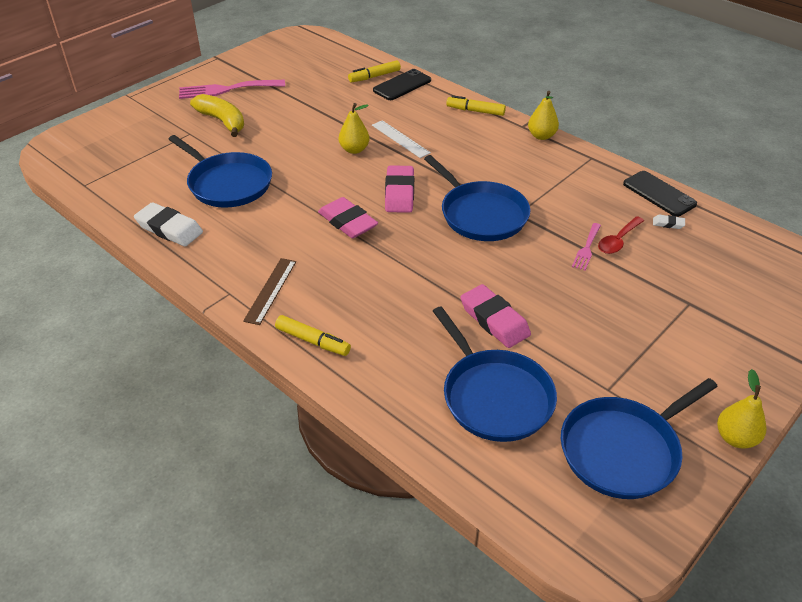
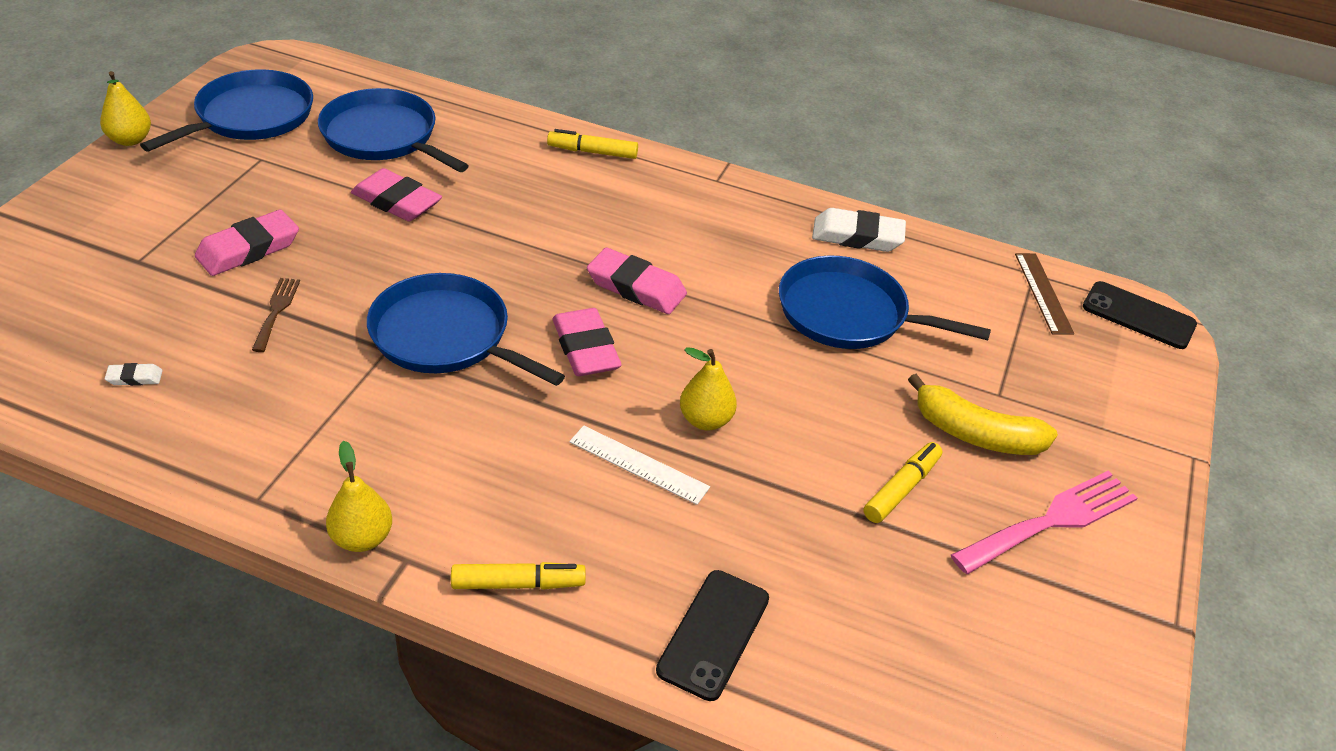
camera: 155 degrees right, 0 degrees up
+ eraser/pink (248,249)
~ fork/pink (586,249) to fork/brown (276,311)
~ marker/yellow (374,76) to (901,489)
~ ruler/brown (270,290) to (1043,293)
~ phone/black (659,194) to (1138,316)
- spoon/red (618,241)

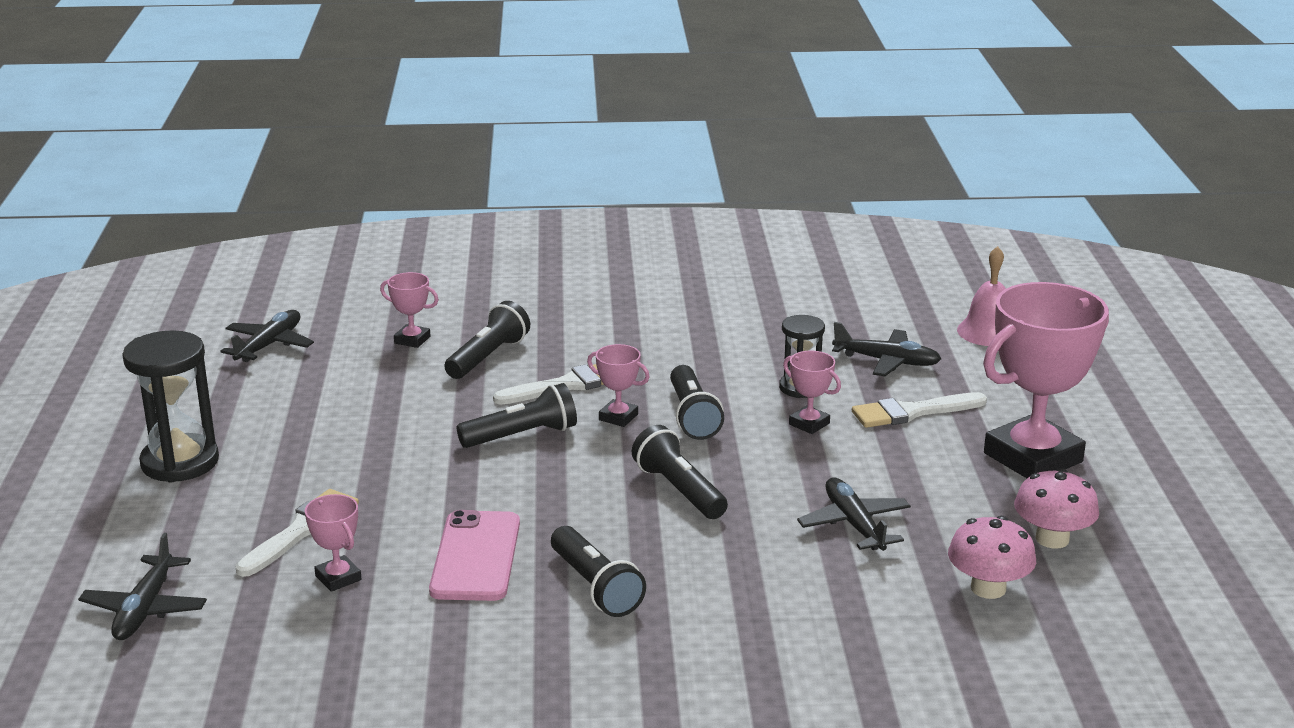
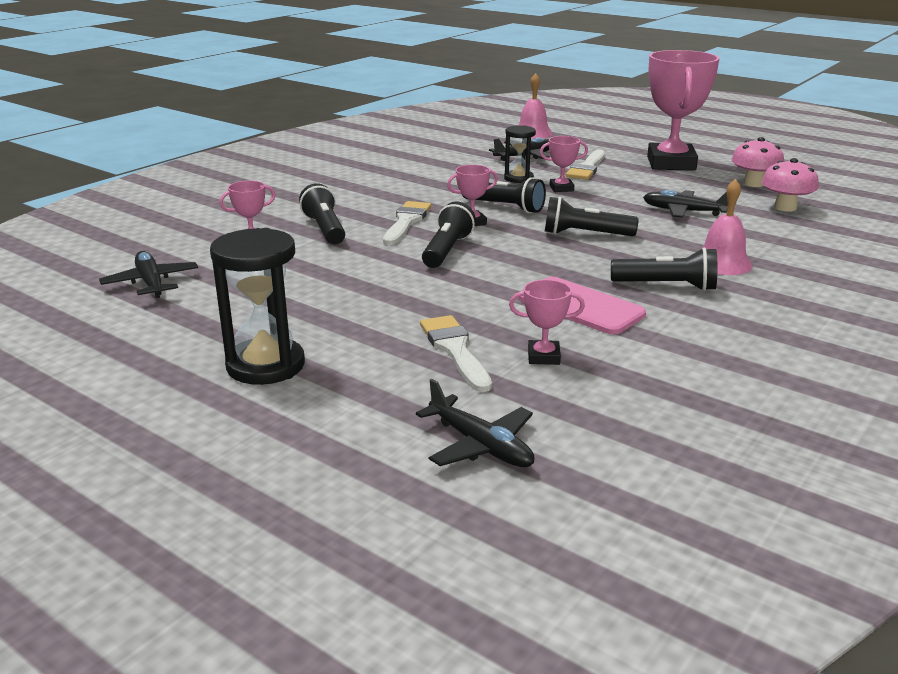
camera: 50 degrees left, 0 degrees up
+ bell/pink (722,263)

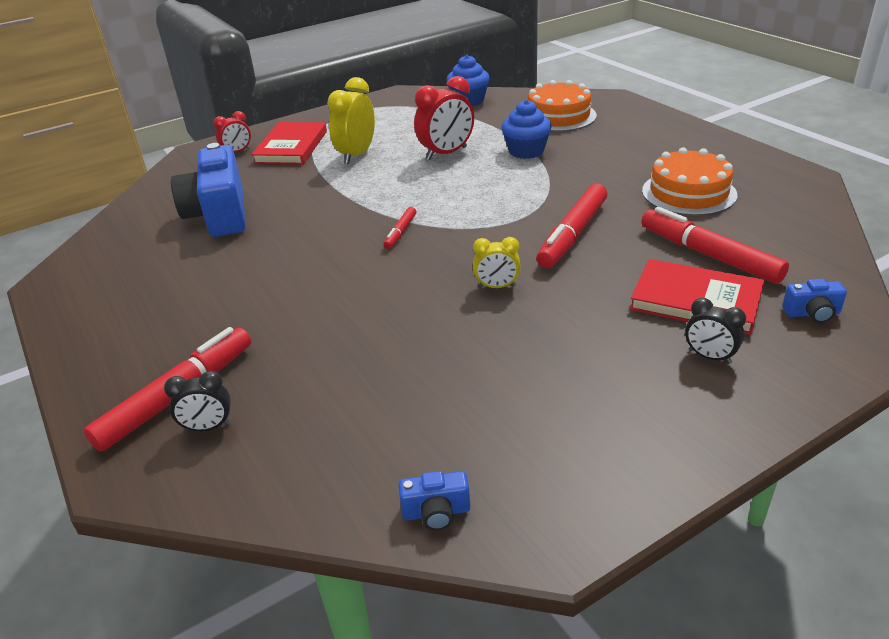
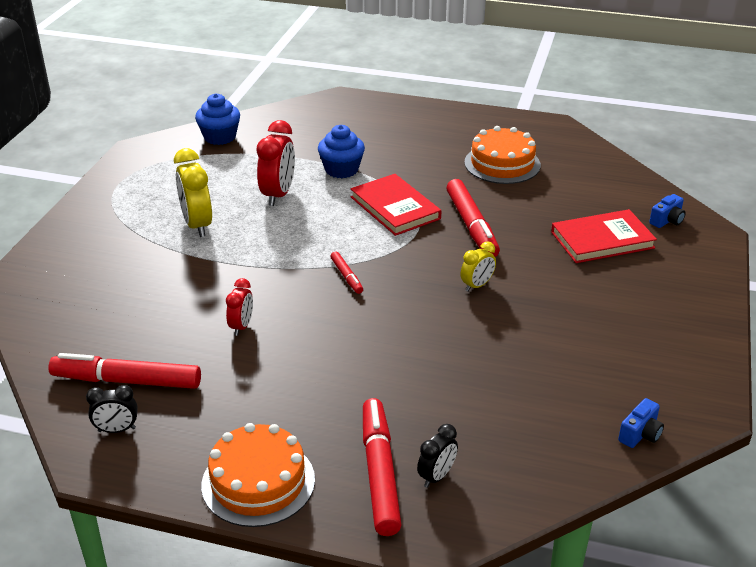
camera: 45 degrees left, 0 degrees up
~ marker/red (709,255) to (127,381)
~ clock/black (709,357) to (117,430)
~ cake/orange (558,116) to (258,482)
~ clock/red (237,152) to (241,326)
~ book/red (291,147) to (395,208)
- camera/blue (219,215)

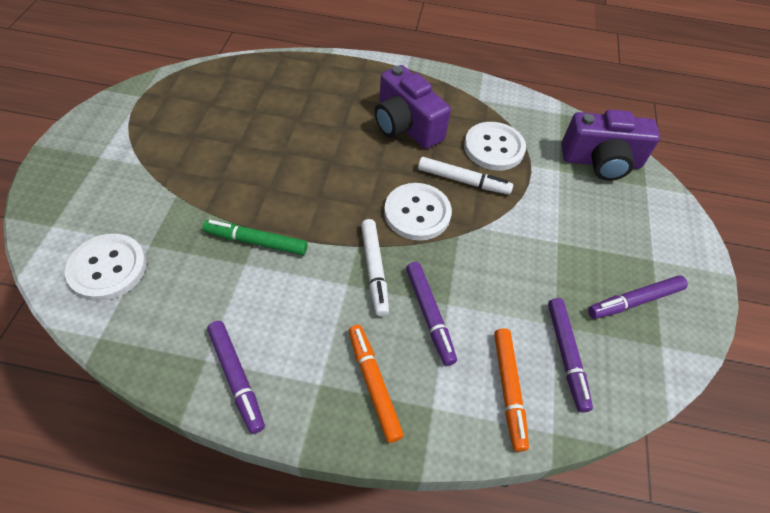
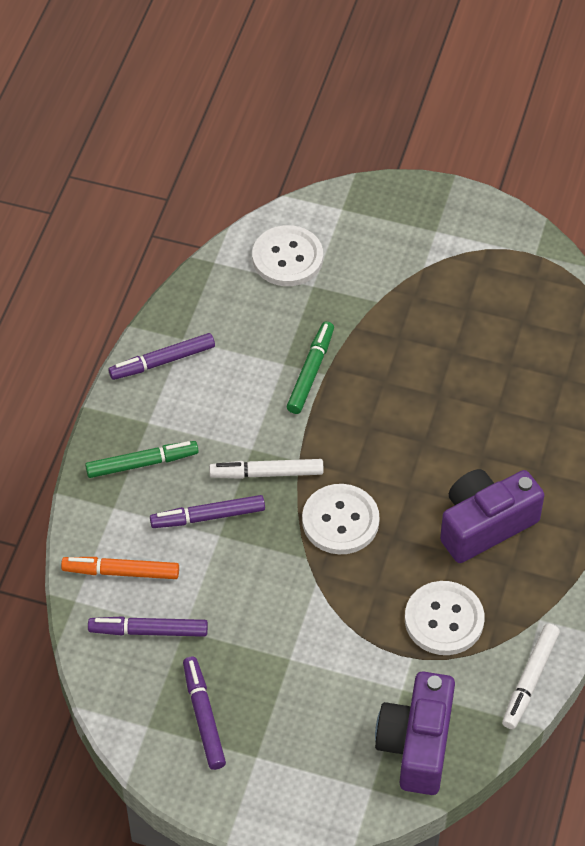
camera: 100 degrees right, 0 degrees up
~ marker/orange (374,384) to marker/green (142,463)
~ marker/white (463,181) to (529,680)

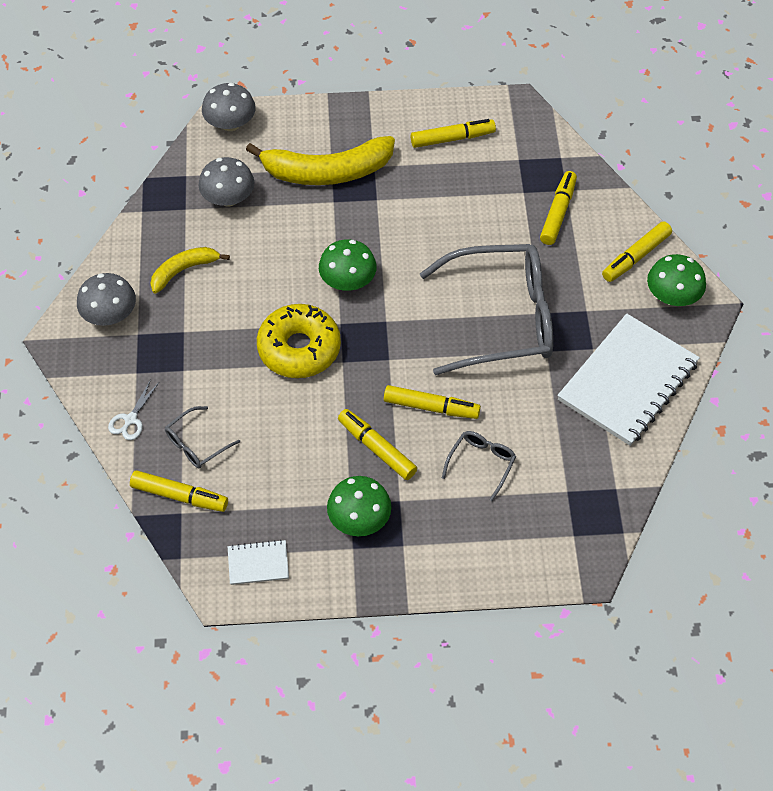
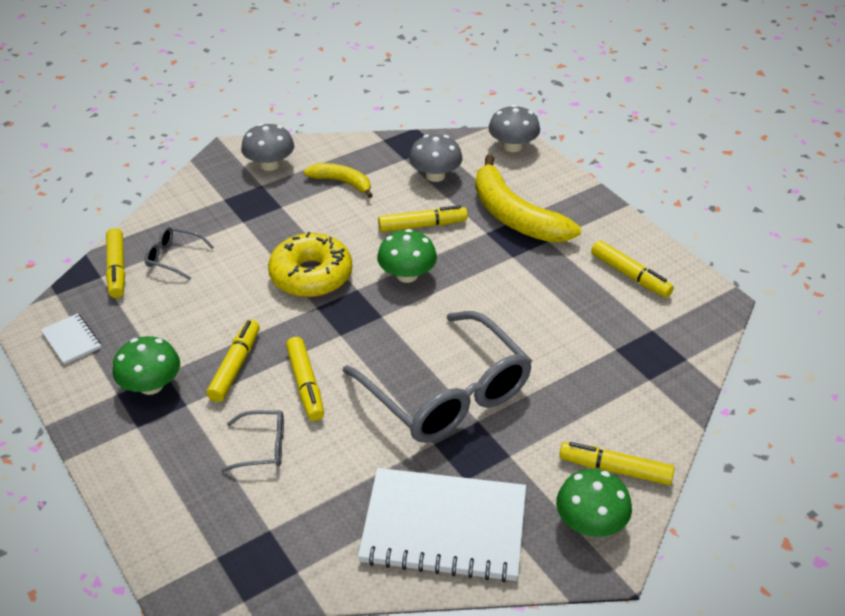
camera: 60 degrees right, 15 degrees down
~ marker/yellow (558,213) to (422,225)
- scissors/white (131,419)

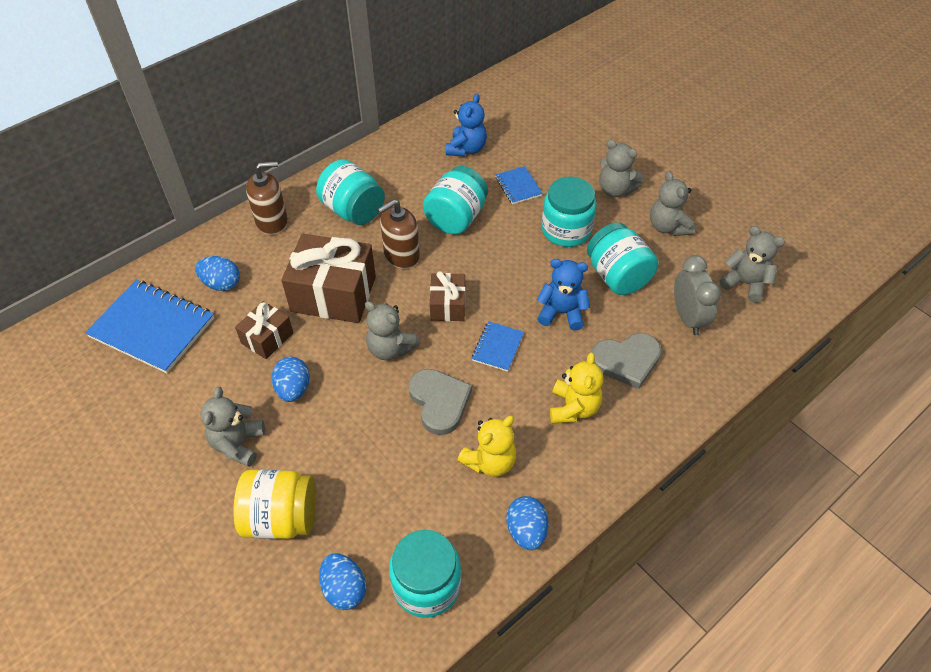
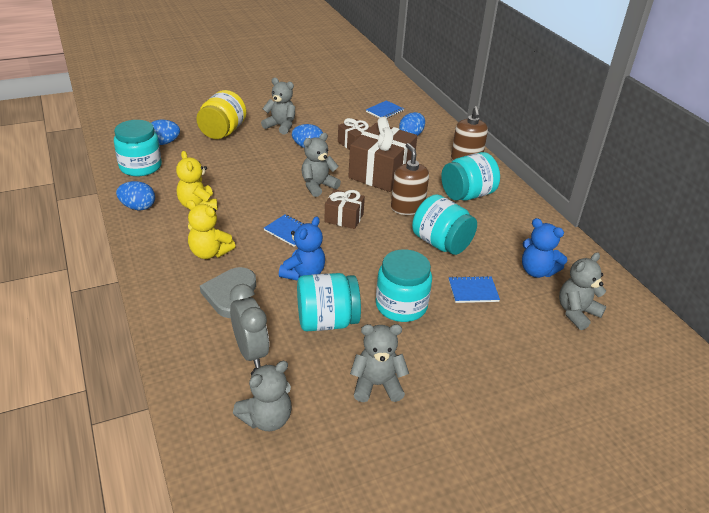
camera: 105 degrees right, 15 degrees down
~ clock/grey (687,318) = (251,352) 120 degrees counterclockwise
~ notebook/blue (153,327) = (384,111) x0.49
~ teddy bear/grey (615,189) to (576,313)
- heart/grey (439,402)

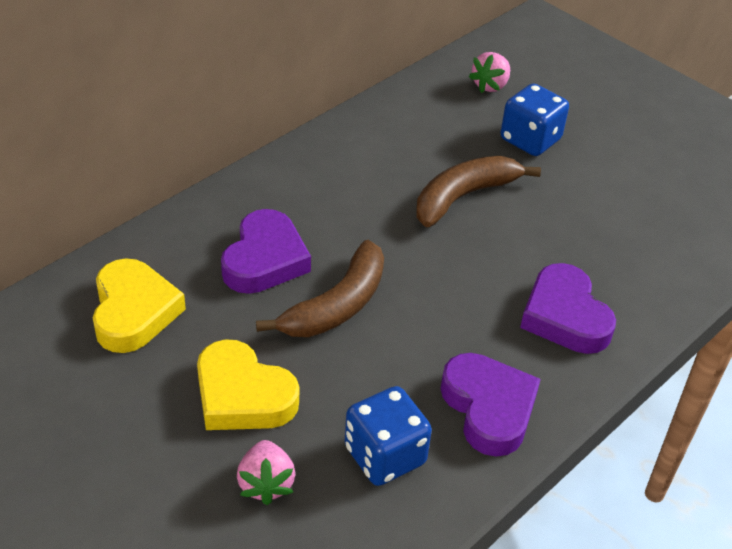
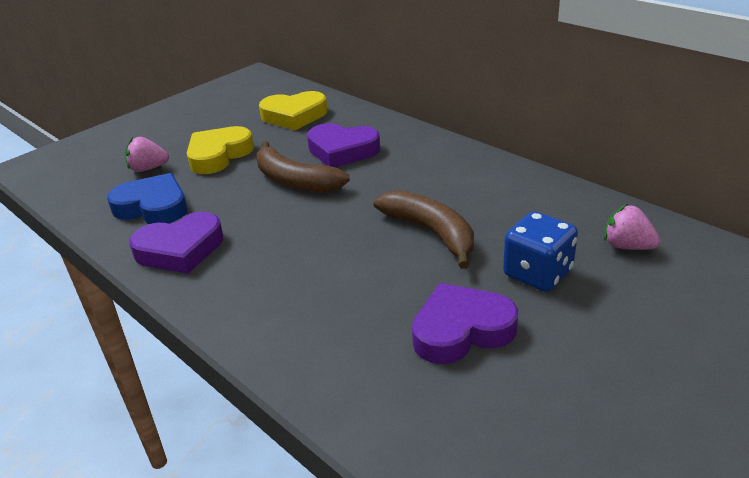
camera: 95 degrees right, 10 degrees down
~ dice/blue (385,456) to heart/blue (153,207)
~ heart/purple (565,316) to (461,330)

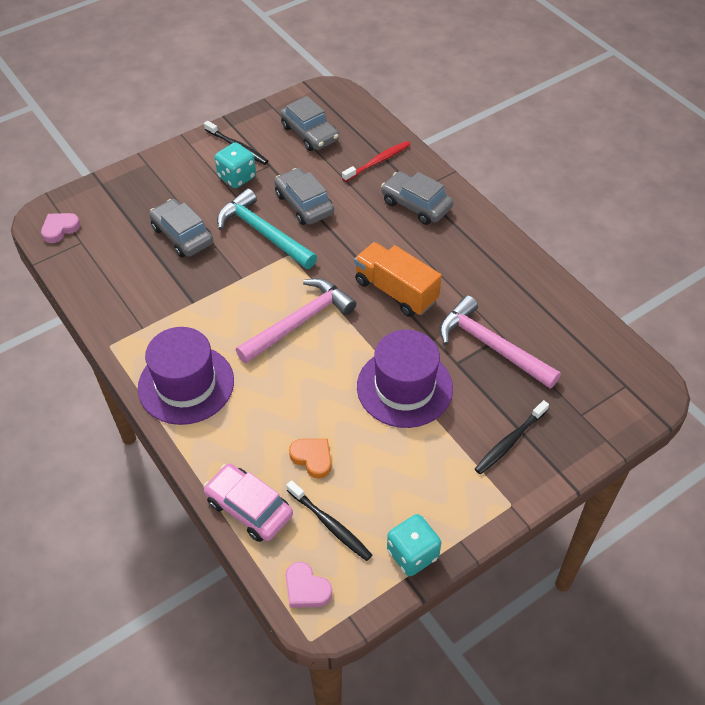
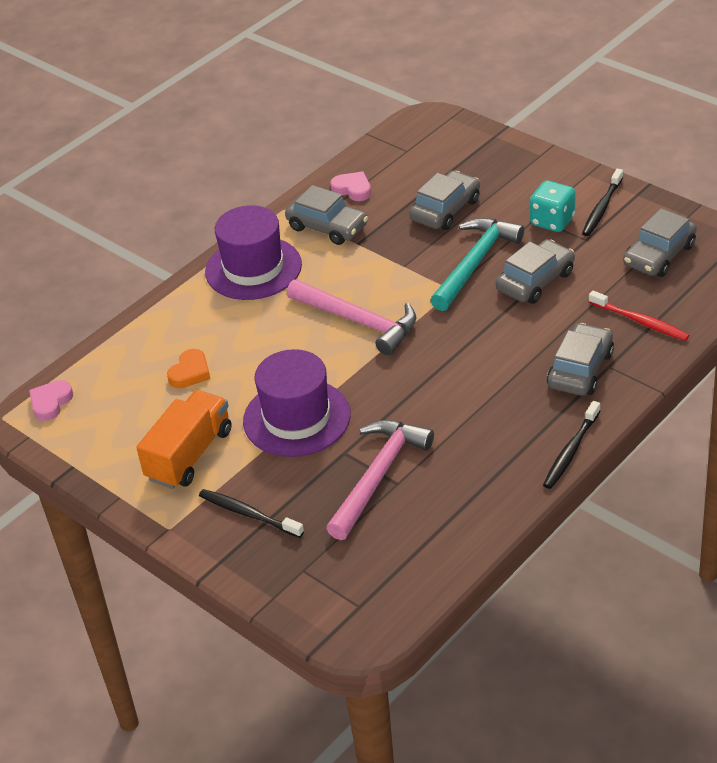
camera: 80 degrees right, 10 degrees down
~ truck/orange (396,291) to (189,455)
+ car/grey (327,227)
~ heart/pink (60,229) to (352,189)
~ toothbrush/black (330,525) to (571,451)
- car/pink (249,508)
- dice/turquoise (412,554)

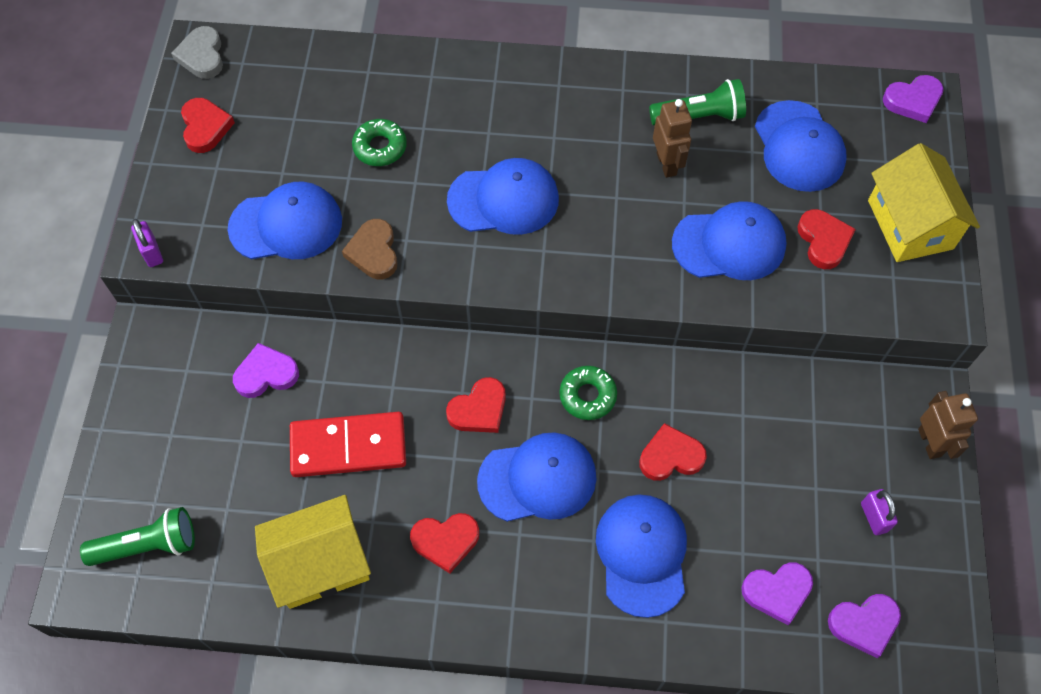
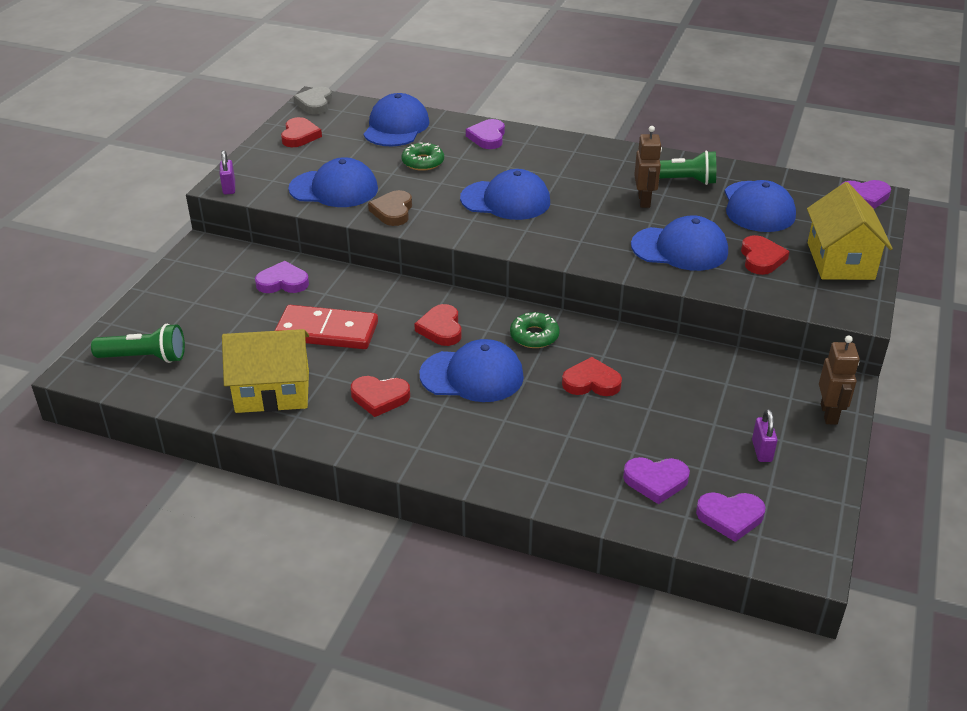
camera: 15 degrees right, 25 degrees down
~ cap/blue (642,554) to (396,127)
~ heart/red (479,409) = (441,329) 105 degrees clockwise
+ heart/purple (487,137)

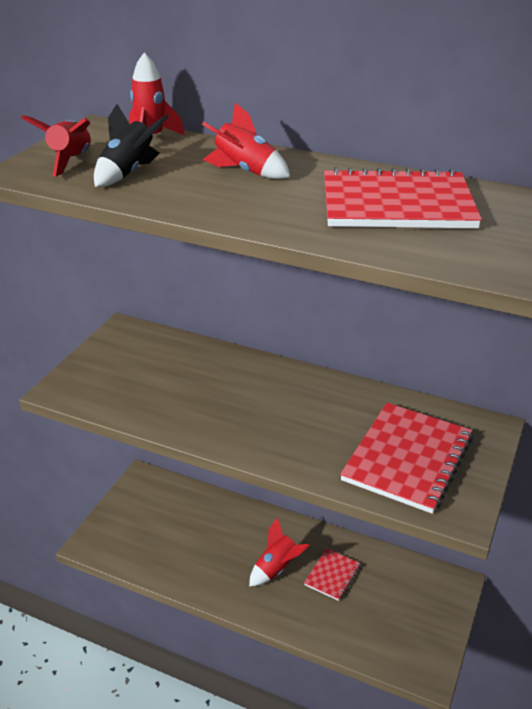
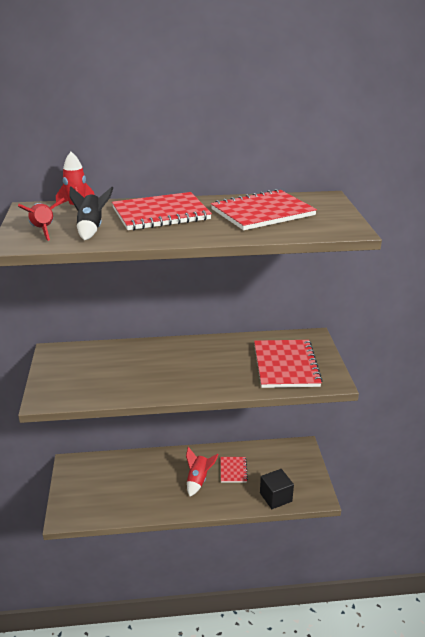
camera: 30 degrees left, 5 degrees down
~ rocket/red (245,172) to notebook/red (161,214)
+ cube/black (275,497)

